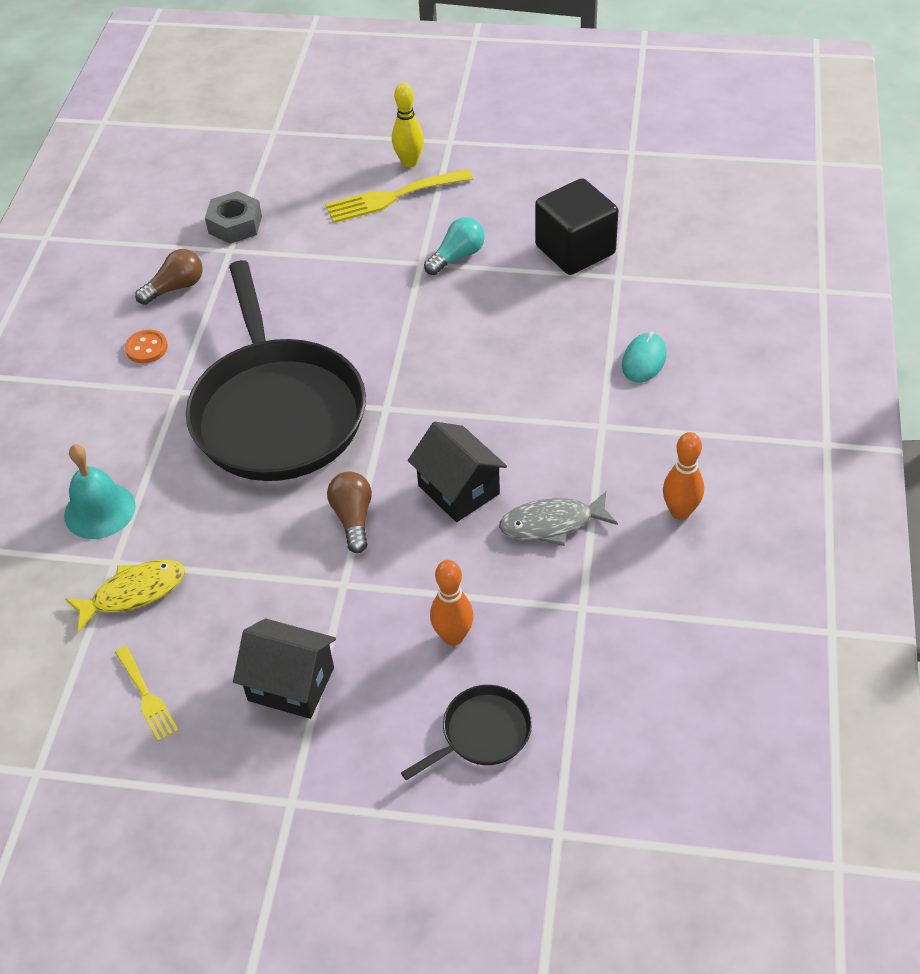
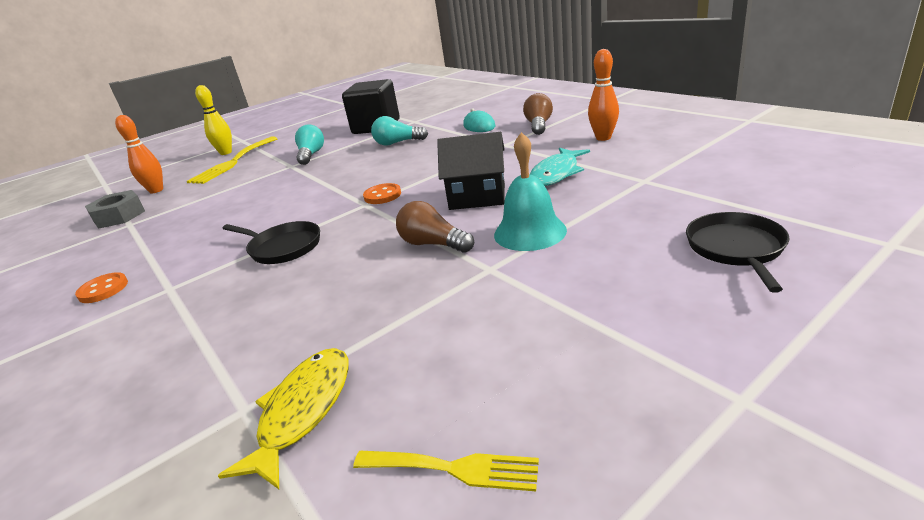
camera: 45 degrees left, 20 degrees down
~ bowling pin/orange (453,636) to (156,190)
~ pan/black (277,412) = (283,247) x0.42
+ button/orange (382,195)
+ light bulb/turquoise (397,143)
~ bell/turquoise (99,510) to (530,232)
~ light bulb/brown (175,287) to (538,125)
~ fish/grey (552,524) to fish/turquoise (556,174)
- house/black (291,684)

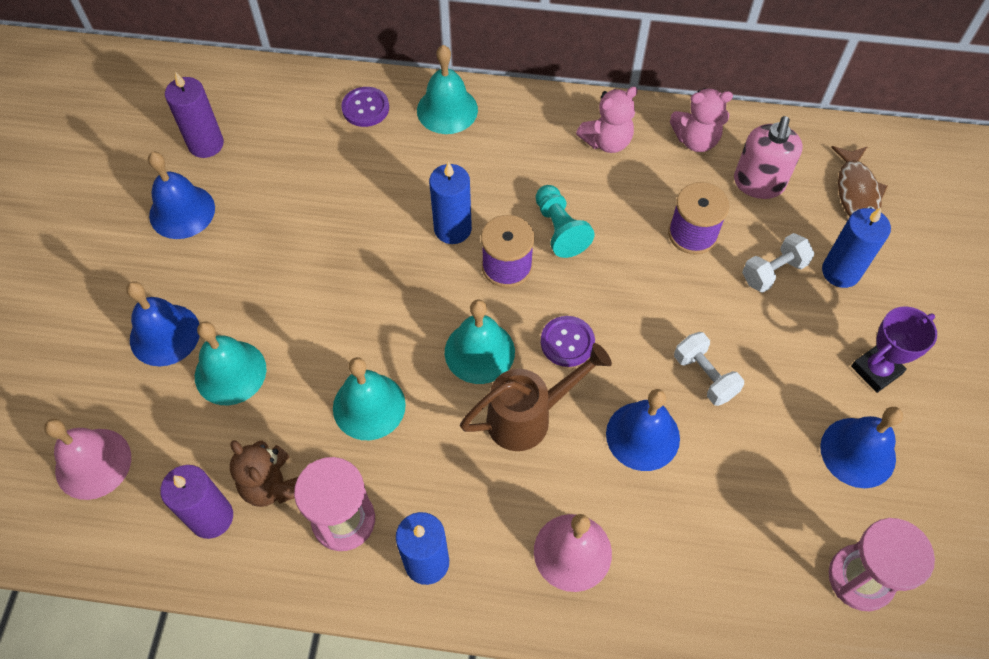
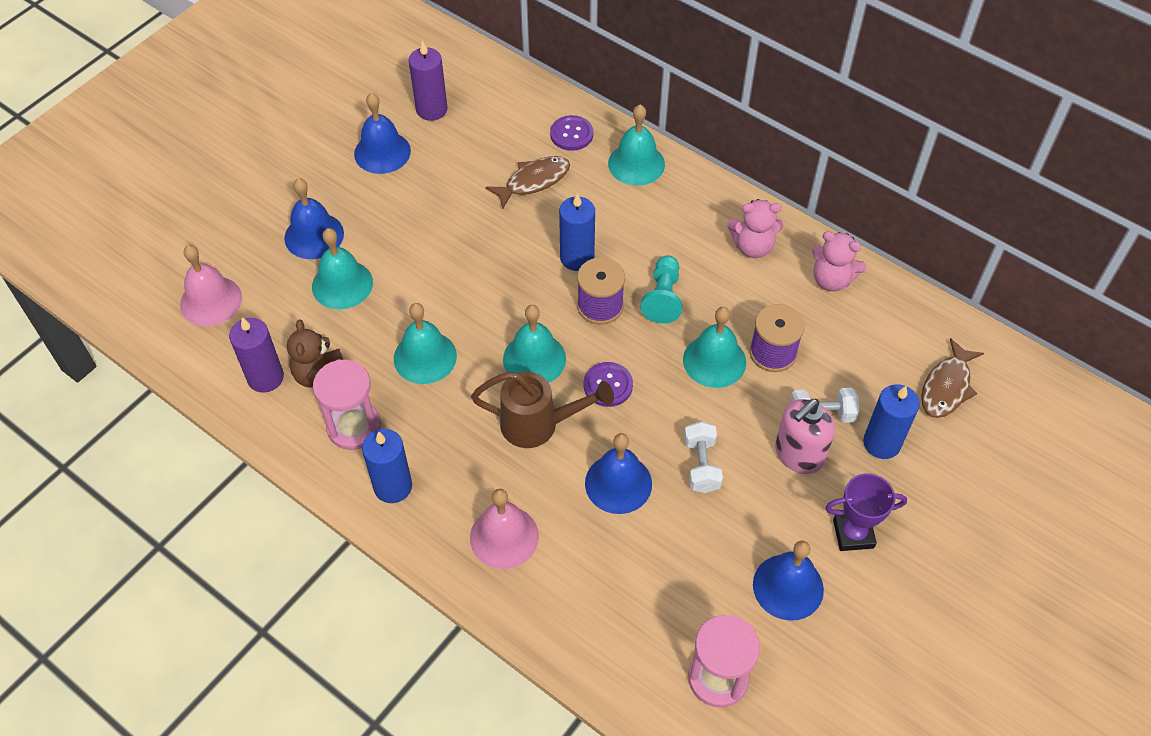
camera: 30 degrees right, 5 degrees down
+ fish/brown (533,181)
+ bell/turquoise (714,361)
~ soap dispenser/pink (758,183) to (798,454)

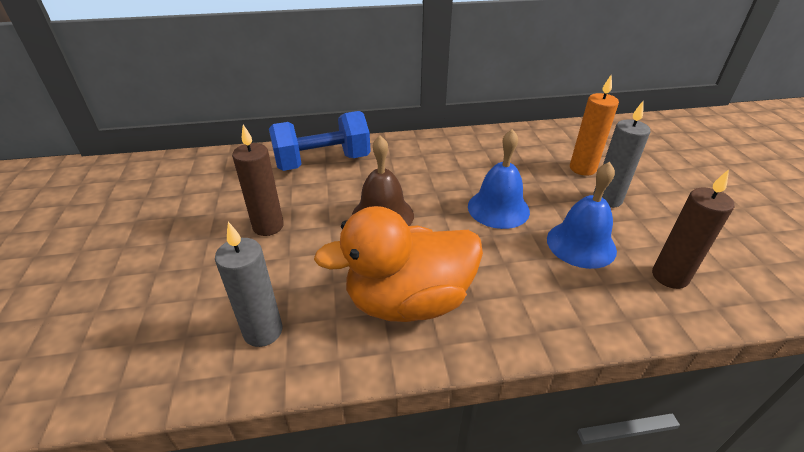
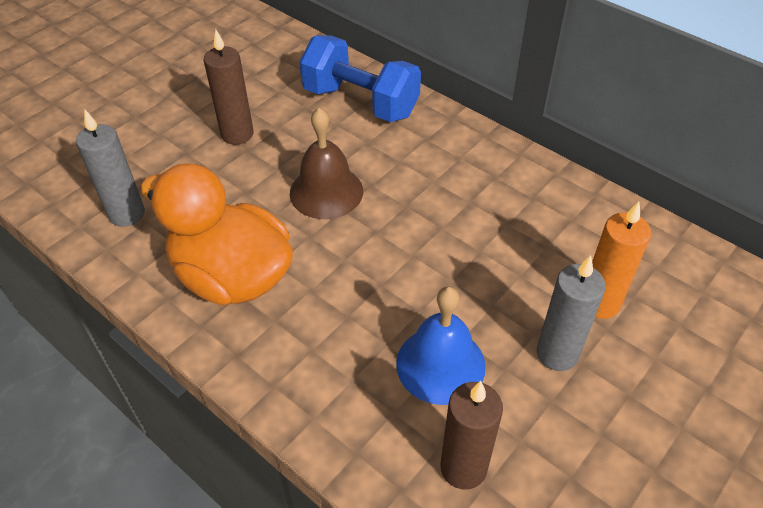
camera: 50 degrees right, 10 degrees up
- bell/blue (498,208)

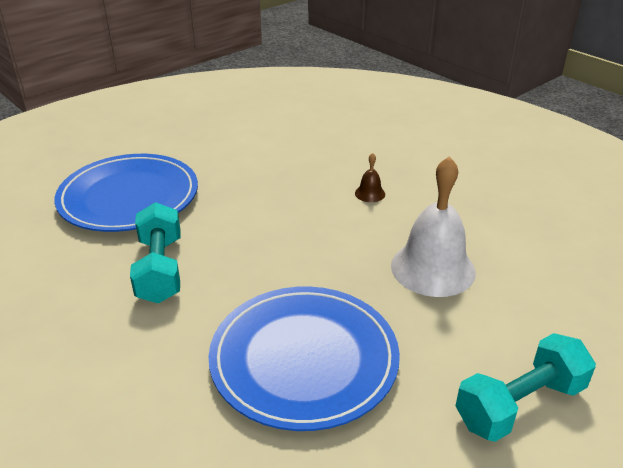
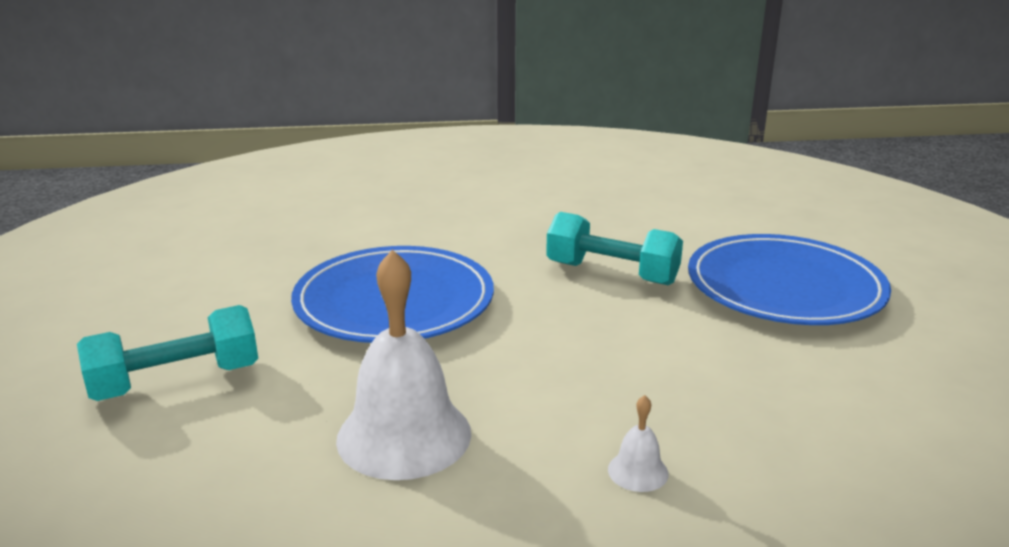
camera: 125 degrees right, 10 degrees down
~ dumbbell/turquoise (520,404) = (176,381) 60 degrees clockwise
~ bell/brown (370,193) to bell/white (638,471)

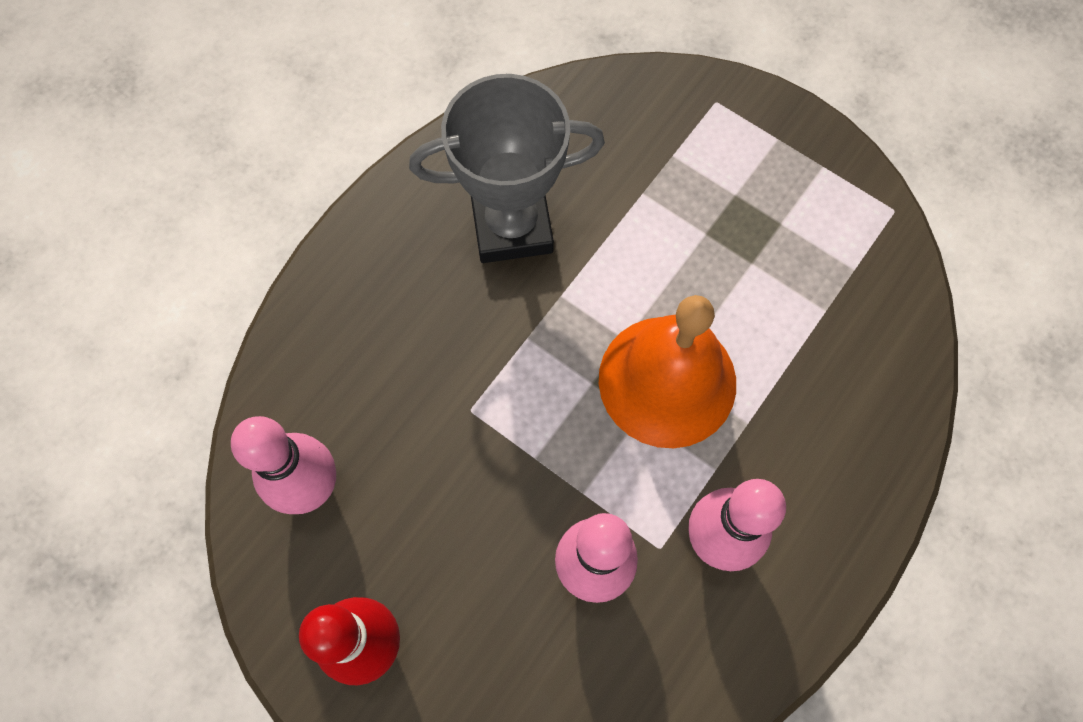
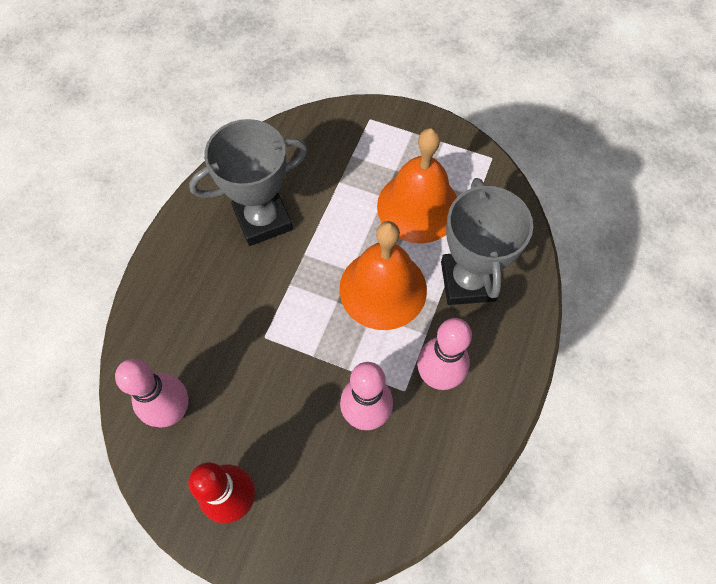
camera: 15 degrees left, 5 degrees down
+ bell/orange (418,206)
+ trophy/grey (468,281)

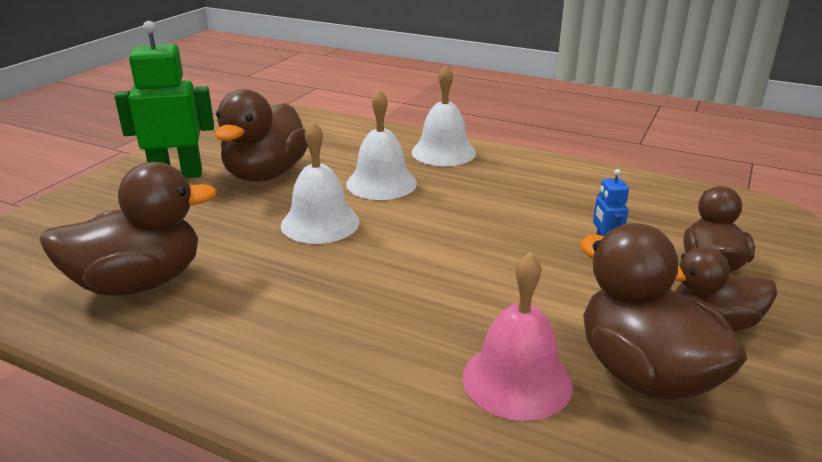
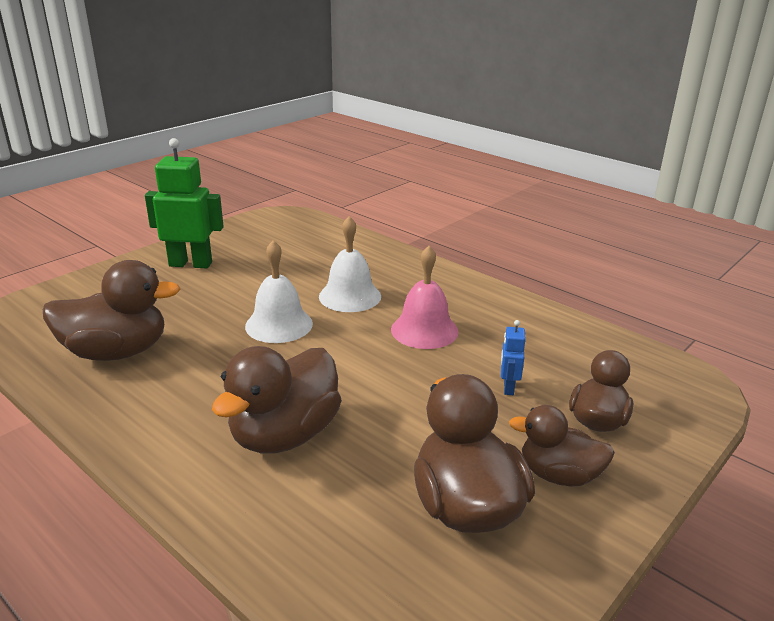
camera: 15 degrees right, 0 degrees up
~ duck/brown (266,174) to (284,435)
~ bell/pink (517,380) to (424,330)
- bell/white (443,152)

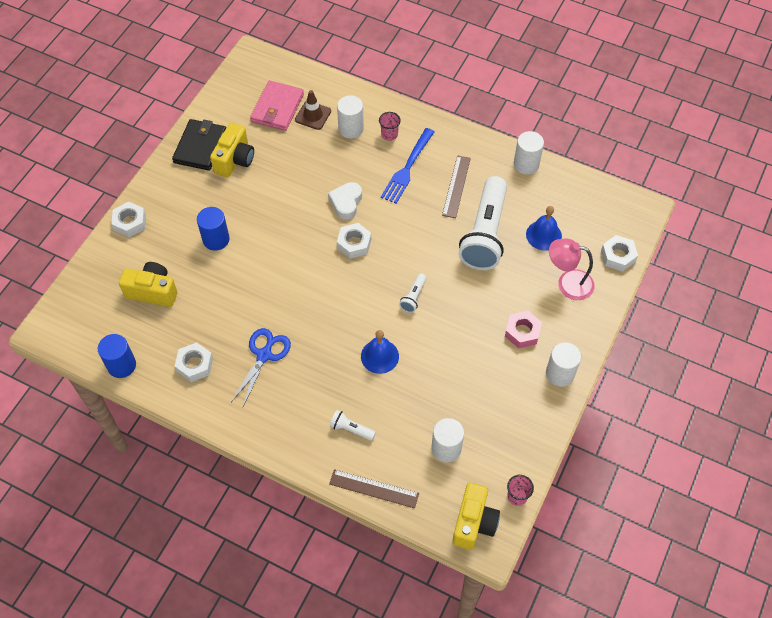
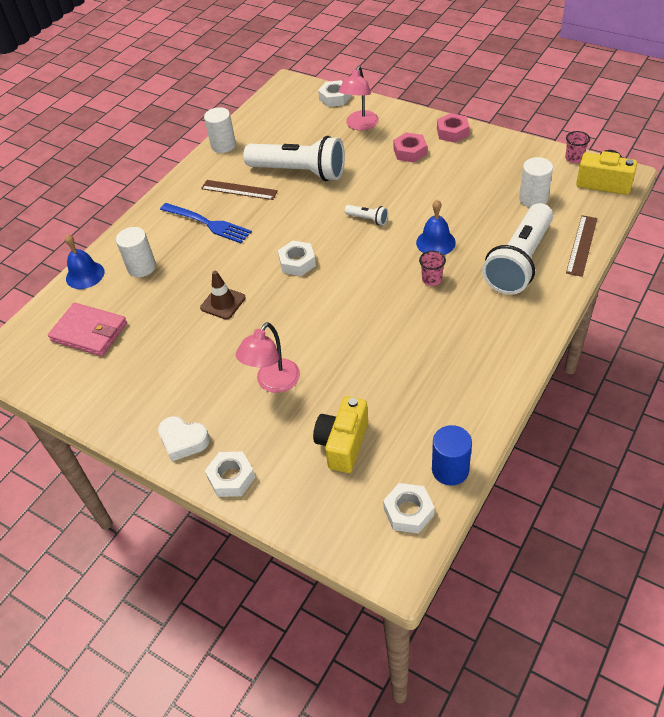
camera: 80 degrees left, 10 degrees down
~ bell/blue (543,235) to (85,275)
~ heart/white (346,203) to (183,441)
~ traffic cone/brown (313,115) to (223,303)
~ cylinder/blue (216,239) to lamp/pink (273,383)
~ nut/white (194,365) to (408,512)
~ cup/pink (389,134) to (432,279)
~ cylinder/white (560,373) to nut/pink (452,132)
~ flashlight/white (351,429) = (519,262) x2.45
- wallet/black (200,147)
- camera/yellow (235,160)
- scissors/blue (264,355)

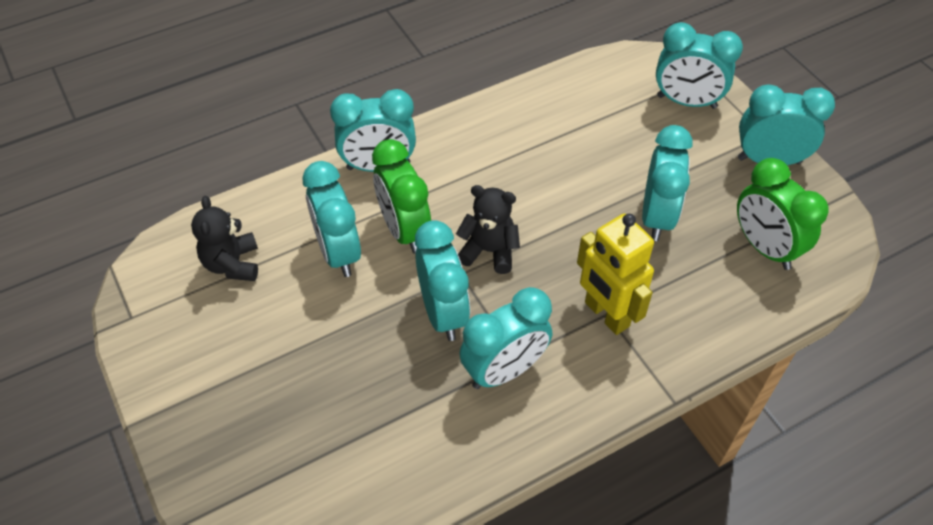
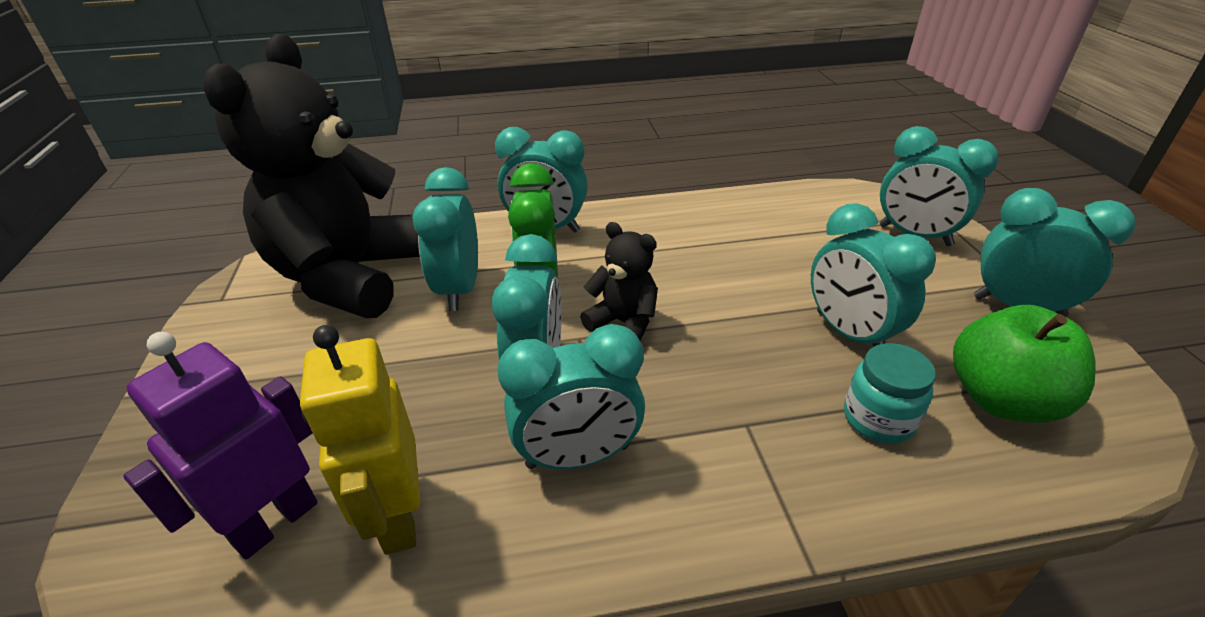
camera: 20 degrees right, 15 degrees down
+ robot/purple (275,522)
~ teddy bear/black (232,264) = (350,277) x2.30
~ robot/yellow (606,314) to (397,517)
~ clock/turquoise (657,217) = (849,333) 120 degrees clockwise
+ jar/turquoise (878,419)
~ clock/green (764,247) to apple/green (1001,399)

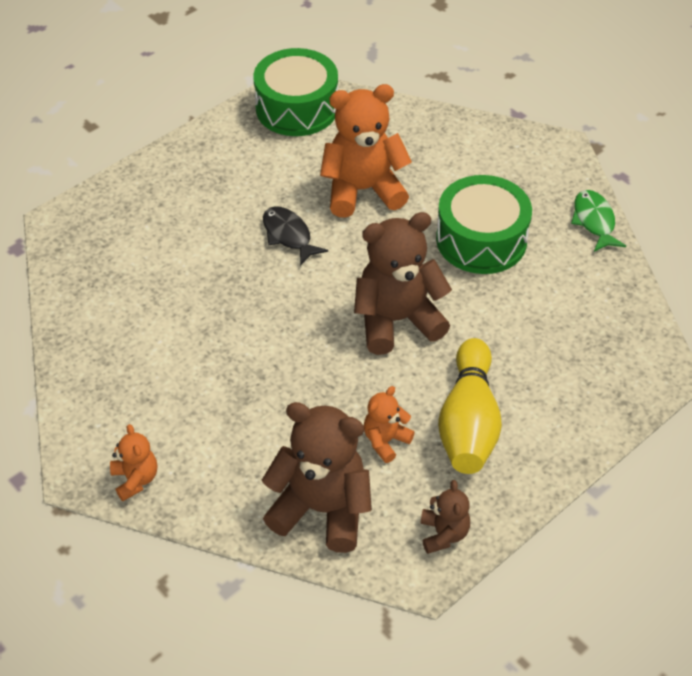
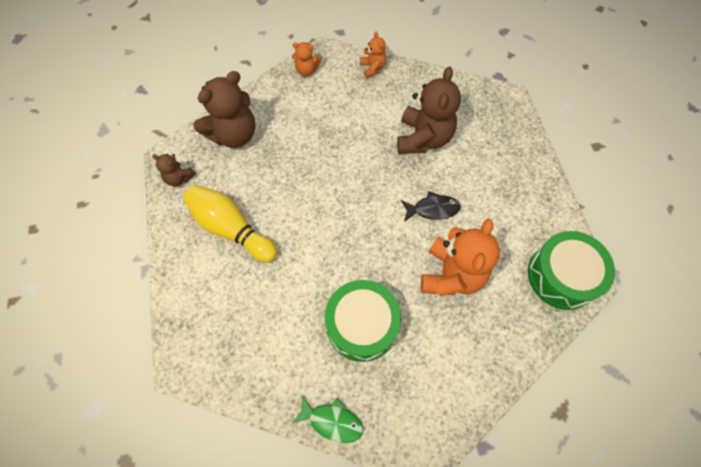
camera: 120 degrees right, 15 degrees up
~ teddy bear/orange (385,441) to (373,68)
~ teddy bear/brown (397,320) to (423,138)

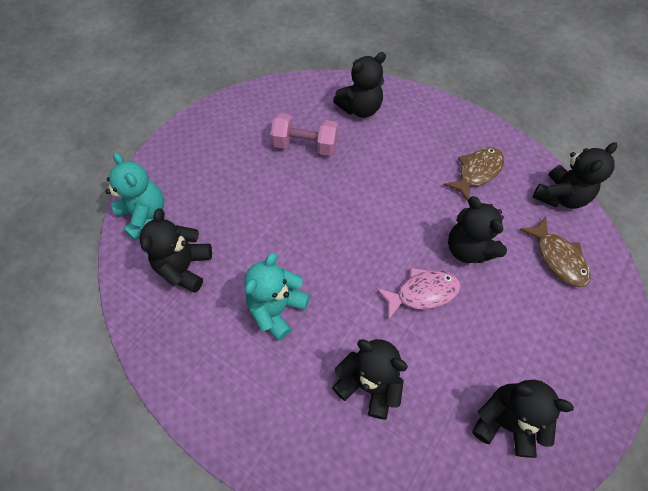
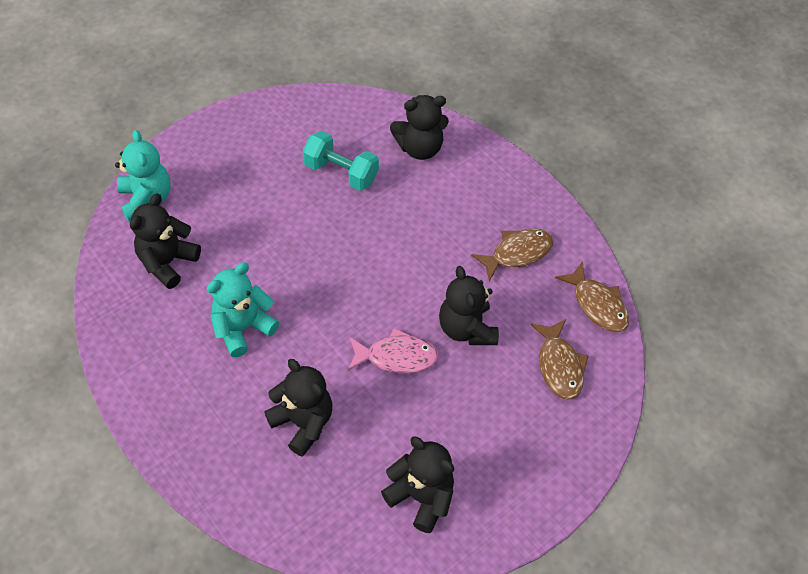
camera: 15 degrees right, 5 degrees down
~ dumbbell/pink (305,145) to dumbbell/turquoise (341,172)
~ teddy bear/black (560,196) to fish/brown (597,304)

